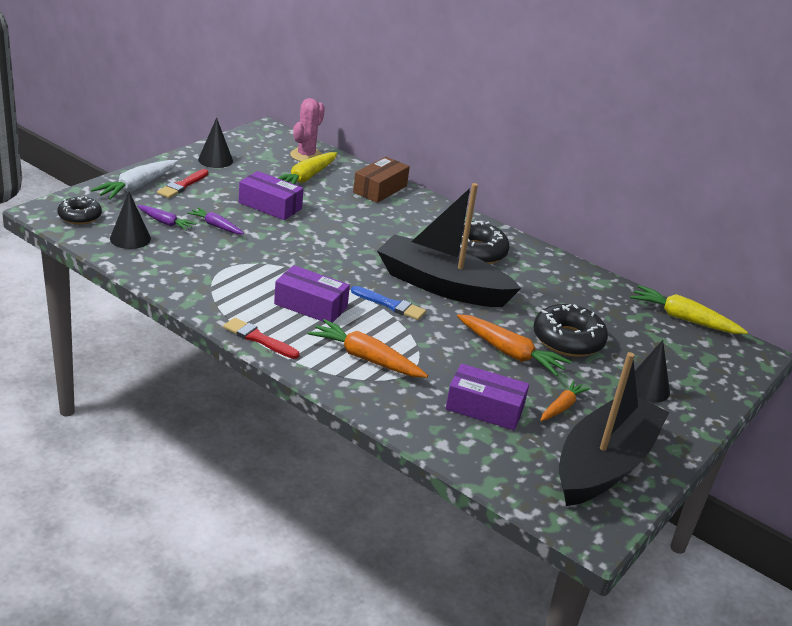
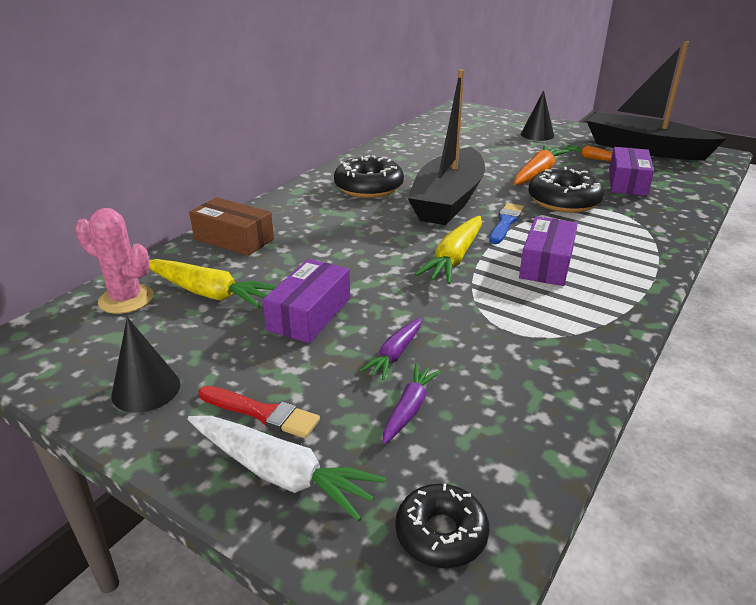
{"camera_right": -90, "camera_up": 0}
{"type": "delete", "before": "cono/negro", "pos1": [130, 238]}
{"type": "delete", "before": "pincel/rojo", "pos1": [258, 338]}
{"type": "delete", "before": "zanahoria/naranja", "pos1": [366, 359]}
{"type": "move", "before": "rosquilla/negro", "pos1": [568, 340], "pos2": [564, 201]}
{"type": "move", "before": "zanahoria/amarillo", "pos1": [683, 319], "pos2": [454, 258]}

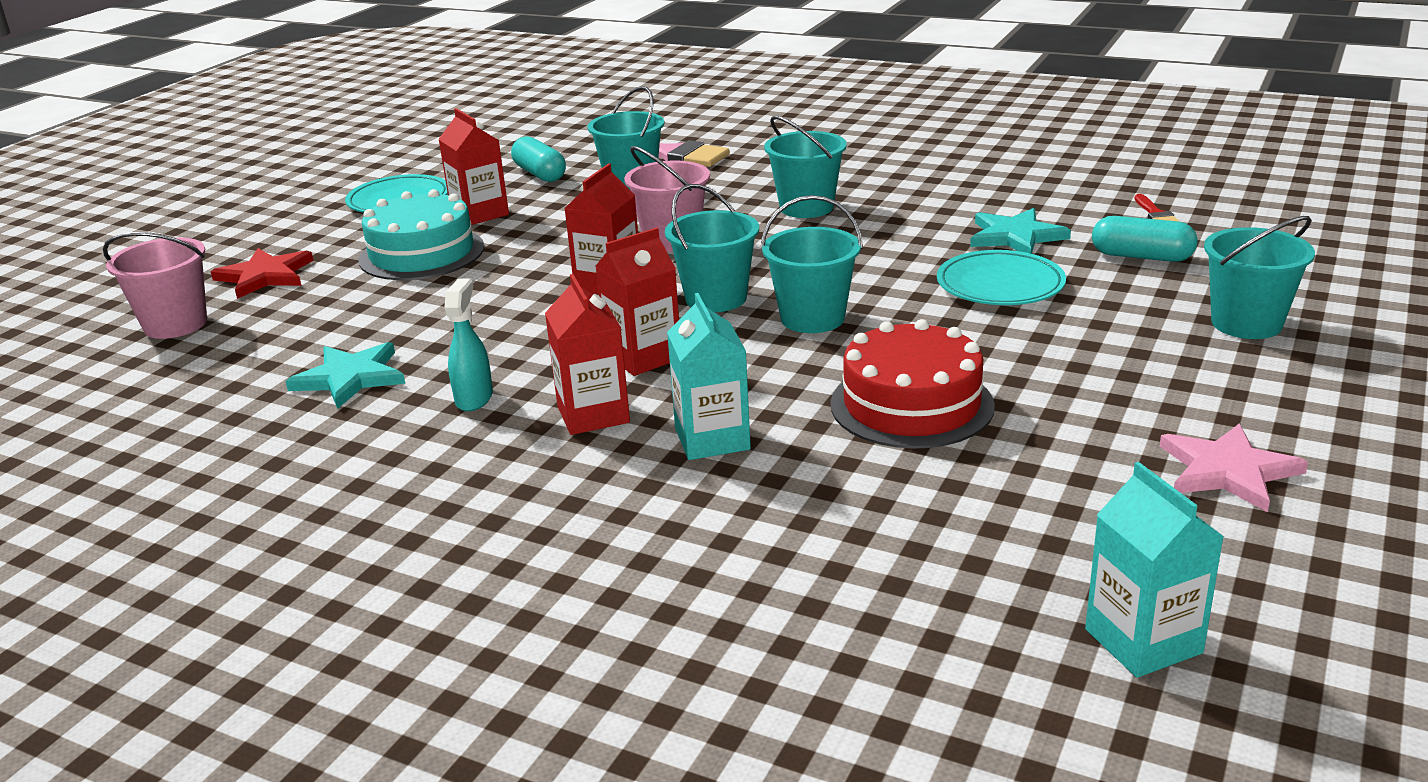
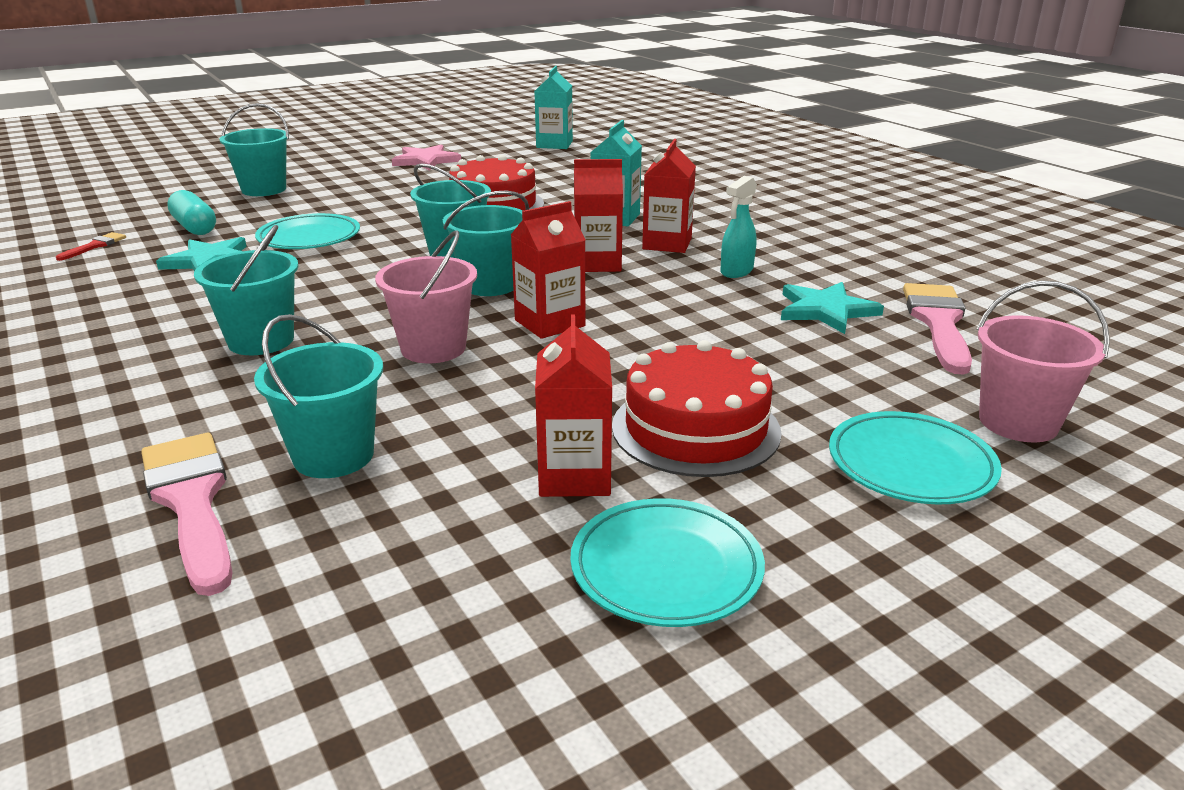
{"camera_right": -150, "camera_up": 0}
{"type": "replace", "before": "estrella/rojo", "after": "plato/turquesa", "pos1": [265, 276], "pos2": [911, 464]}
{"type": "recolor", "before": "tarta/turquesa", "after": "tarta/rojo", "pos1": [422, 253], "pos2": [695, 428]}
{"type": "delete", "before": "cápsula/turquesa", "pos1": [540, 174]}
{"type": "insert", "after": "pincel/rosa", "pos2": [938, 323]}

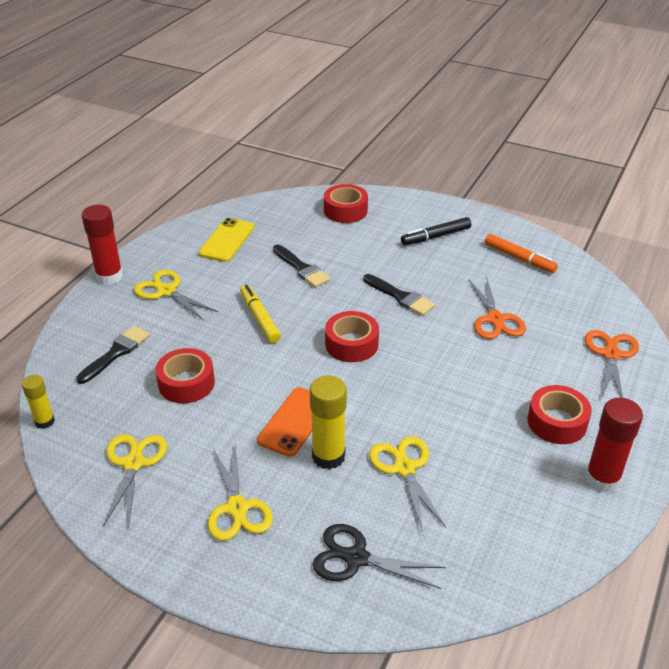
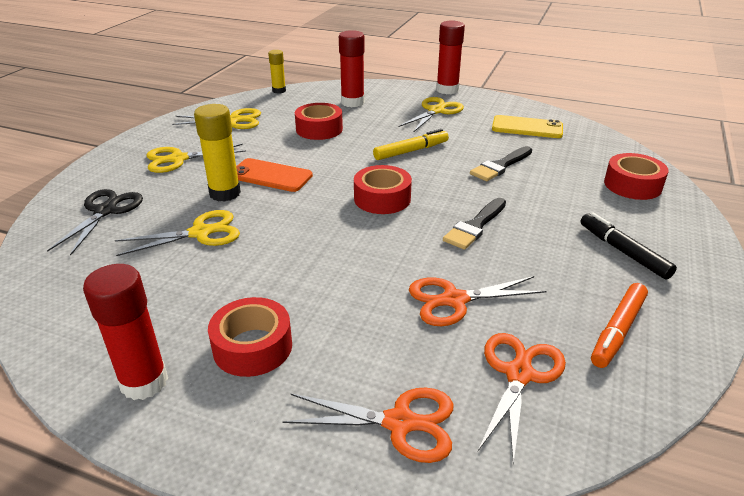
{"camera_right": 85, "camera_up": -5}
{"type": "replace", "before": "pincel/negro", "after": "barra de pegamento/rojo", "pos1": [116, 353], "pos2": [352, 102]}
{"type": "insert", "after": "tijeras/naranja", "pos2": [519, 374]}

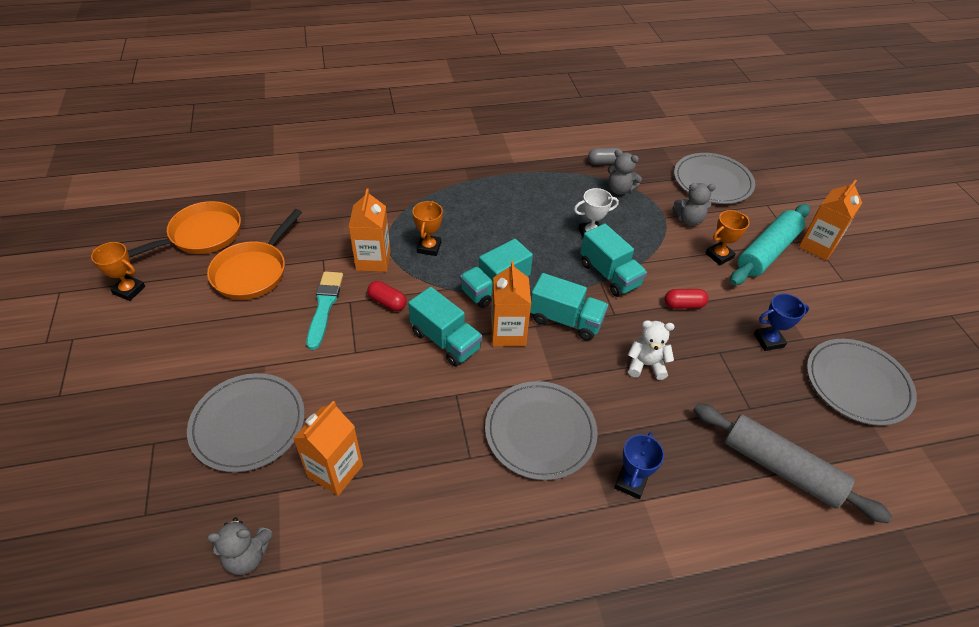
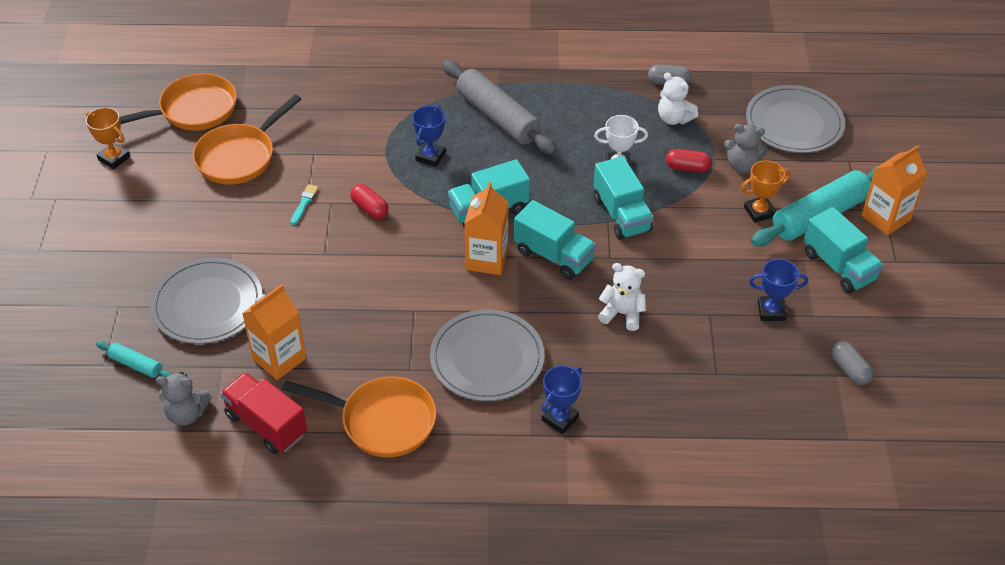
{"camera_right": 15, "camera_up": 0}
{"type": "resize", "before": "pincel/turquesa", "pos1": [324, 306], "pos2": [304, 203], "scale": 0.52}
{"type": "delete", "before": "cartón de leche/naranja", "pos1": [373, 260]}
{"type": "move", "before": "camión/turquesa", "pos1": [445, 340], "pos2": [838, 266]}
{"type": "recolor", "before": "trofeo/naranja", "after": "trofeo/azul", "pos1": [429, 247], "pos2": [430, 156]}
{"type": "recolor", "before": "osito/gris", "after": "osito/blanco", "pos1": [619, 189], "pos2": [674, 118]}
{"type": "move", "before": "cápsula/rojo", "pos1": [683, 305], "pos2": [687, 168]}
{"type": "move", "before": "rodillo/gris", "pos1": [780, 468], "pos2": [497, 117]}
{"type": "replace", "before": "plato/gris", "after": "cápsula/gris", "pos1": [857, 383], "pos2": [849, 370]}
{"type": "insert", "after": "rodillo/turquesa", "pos2": [136, 365]}
{"type": "insert", "after": "camión/rojo", "pos2": [266, 424]}
{"type": "insert", "after": "sartén/naranja", "pos2": [382, 421]}

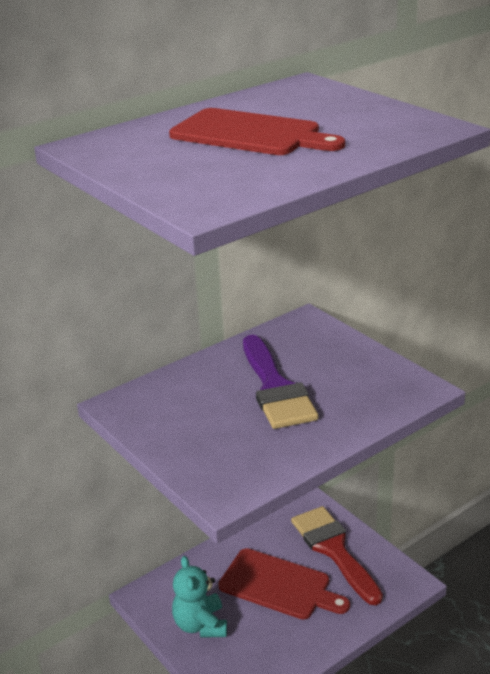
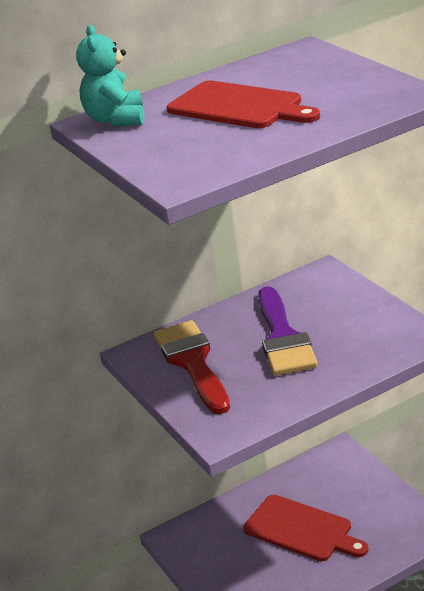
{"camera_right": 10, "camera_up": 0}
{"type": "move", "before": "osito/turquesa", "pos1": [200, 625], "pos2": [116, 120]}
{"type": "move", "before": "pincel/rojo", "pos1": [333, 550], "pos2": [192, 362]}

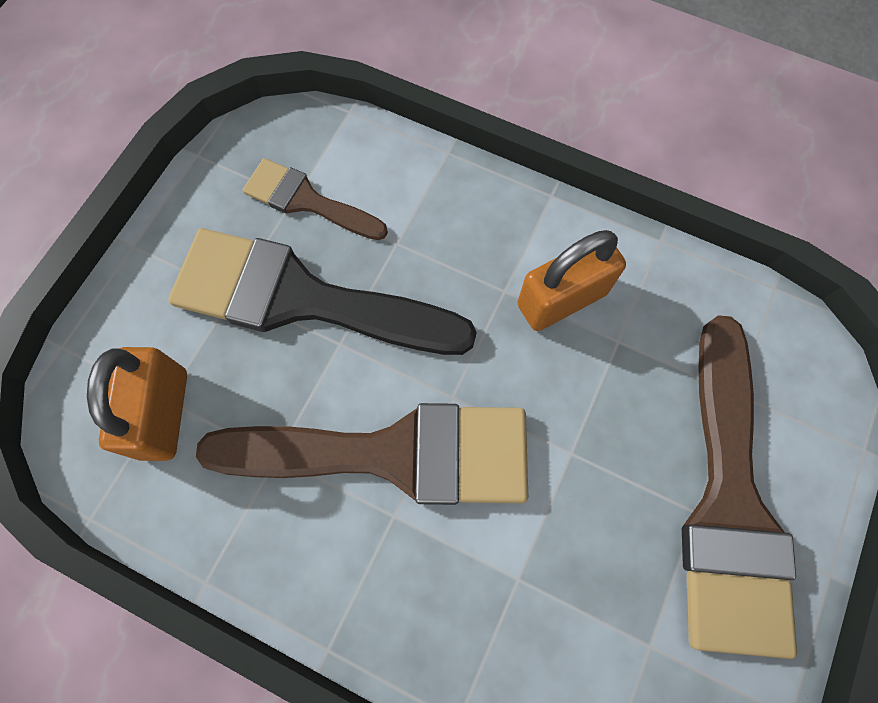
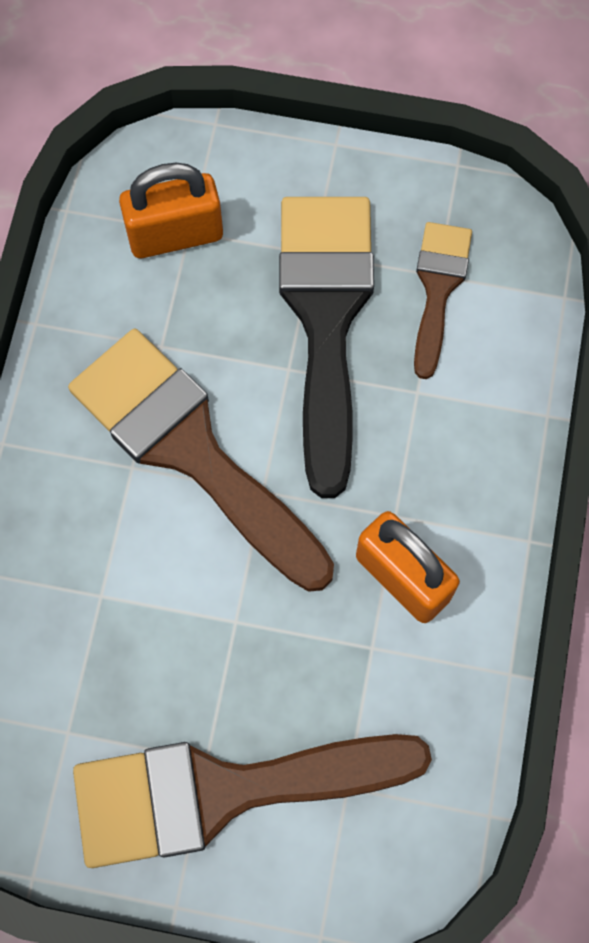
{"camera_right": 75, "camera_up": 0}
{"type": "rotate", "before": "pincel/marrón", "pos1": [393, 454], "pos2": [190, 450], "turn": 150}

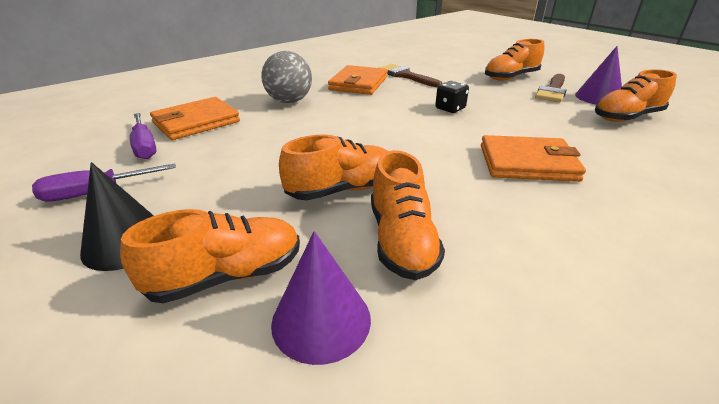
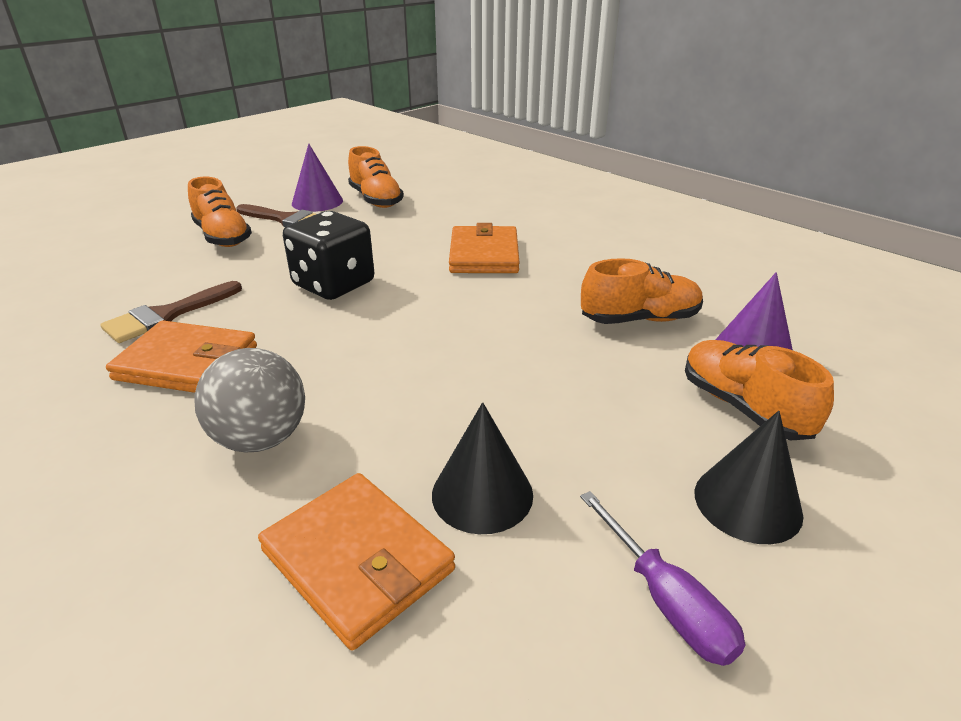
{"camera_right": -95, "camera_up": 0}
{"type": "delete", "before": "destornillador/morado", "pos1": [145, 146]}
{"type": "delete", "before": "zapato/naranja", "pos1": [342, 189]}
{"type": "resize", "before": "dado/negro", "pos1": [450, 108], "pos2": [334, 284], "scale": 1.89}
{"type": "insert", "after": "cono/negro", "pos2": [482, 494]}

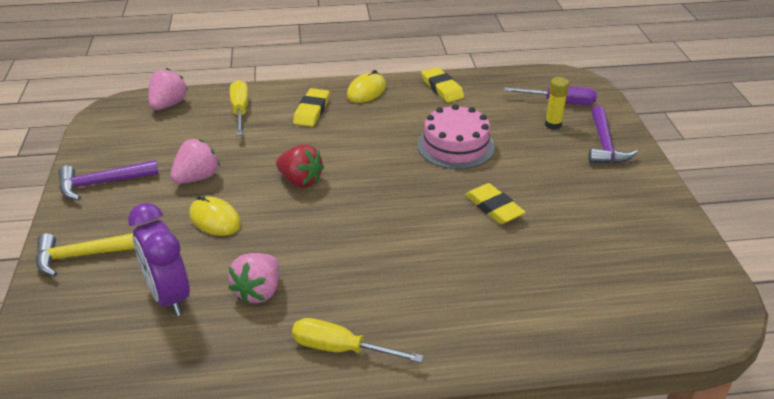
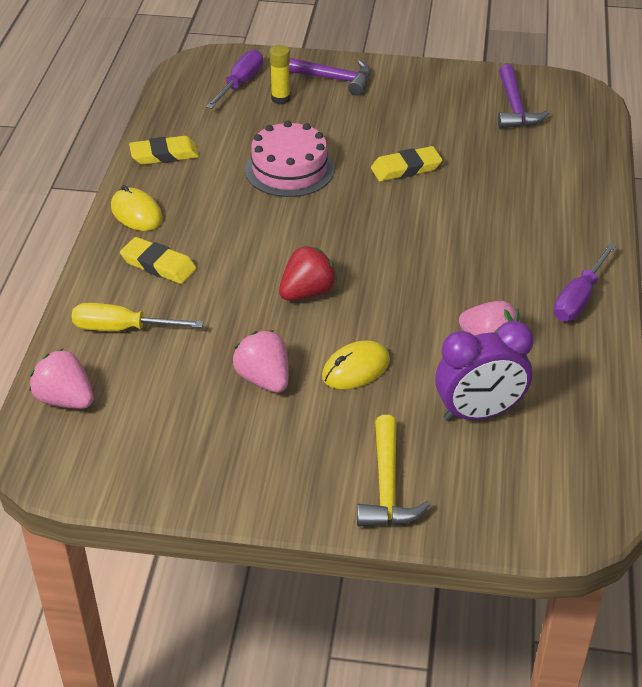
{"camera_right": -75, "camera_up": 5}
{"type": "move", "before": "martillo/morado", "pos1": [102, 183], "pos2": [514, 107]}
{"type": "recolor", "before": "destornillador/amarillo", "after": "destornillador/morado", "pos1": [340, 349], "pos2": [579, 299]}

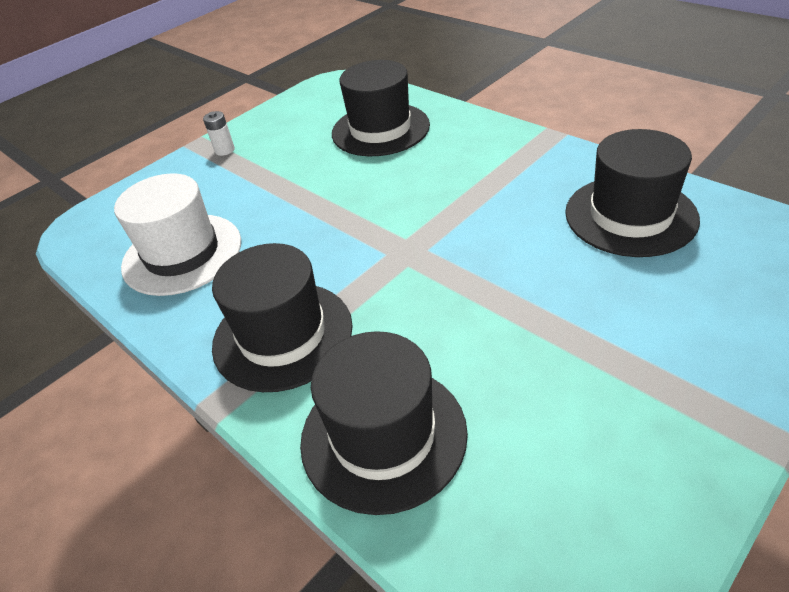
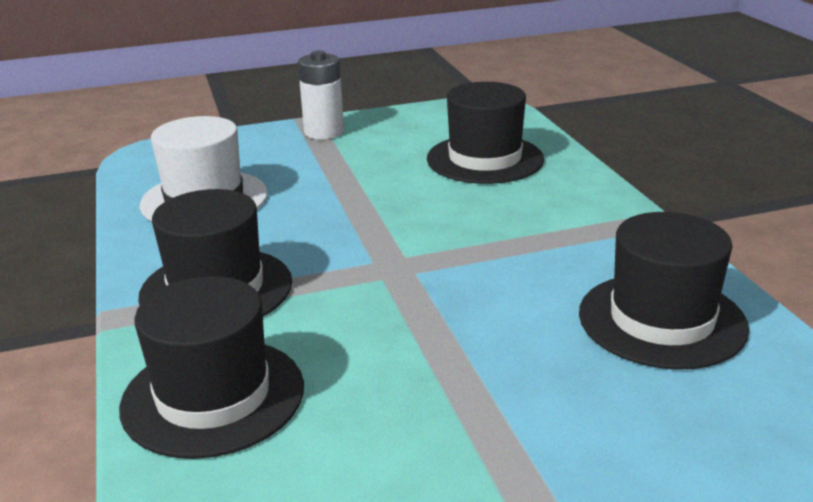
{"camera_right": 25, "camera_up": -15}
{"type": "resize", "before": "pila/blanco", "pos1": [225, 150], "pos2": [324, 132], "scale": 1.81}

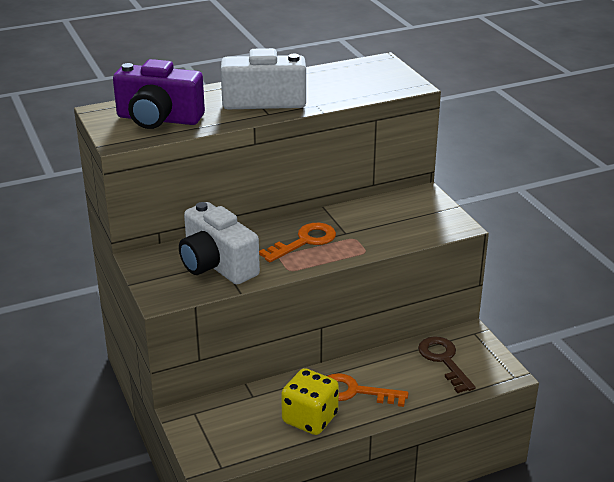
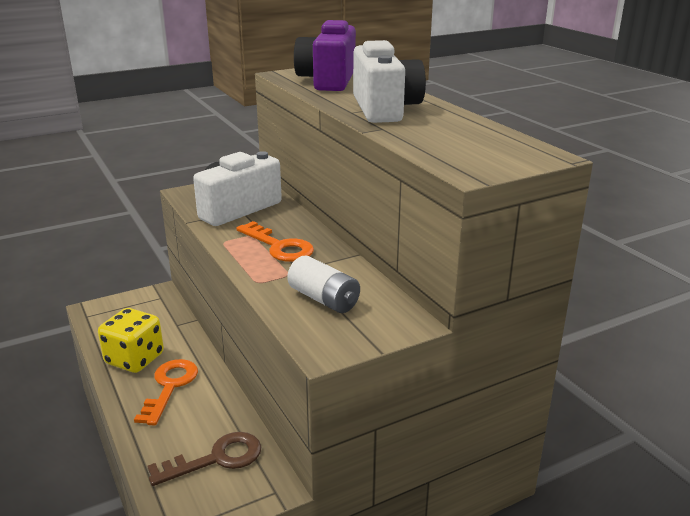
{"camera_right": 85, "camera_up": -5}
{"type": "insert", "after": "pila/blanco", "pos2": [324, 299]}

